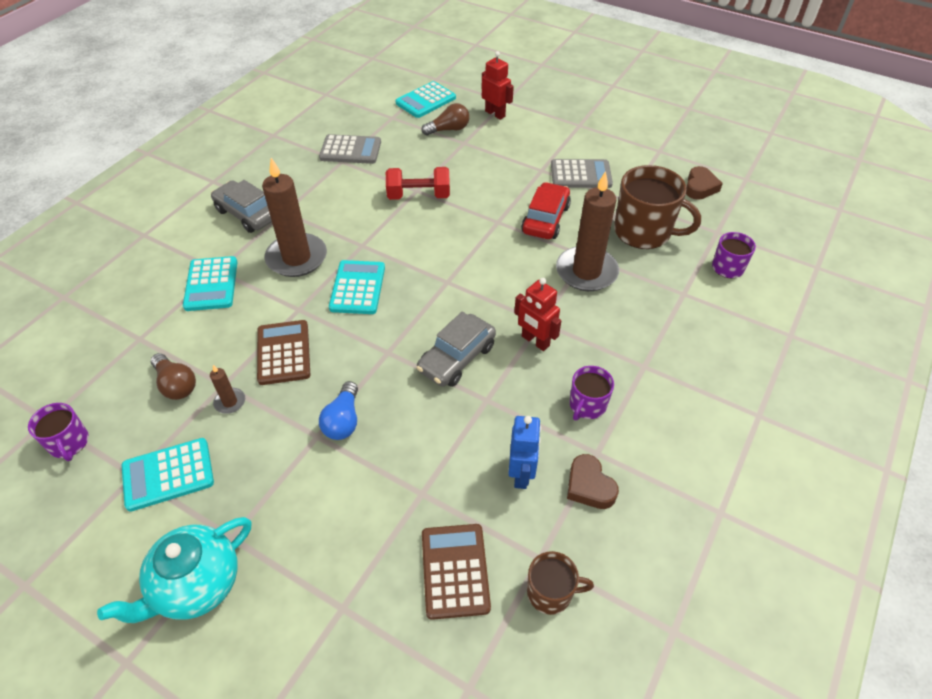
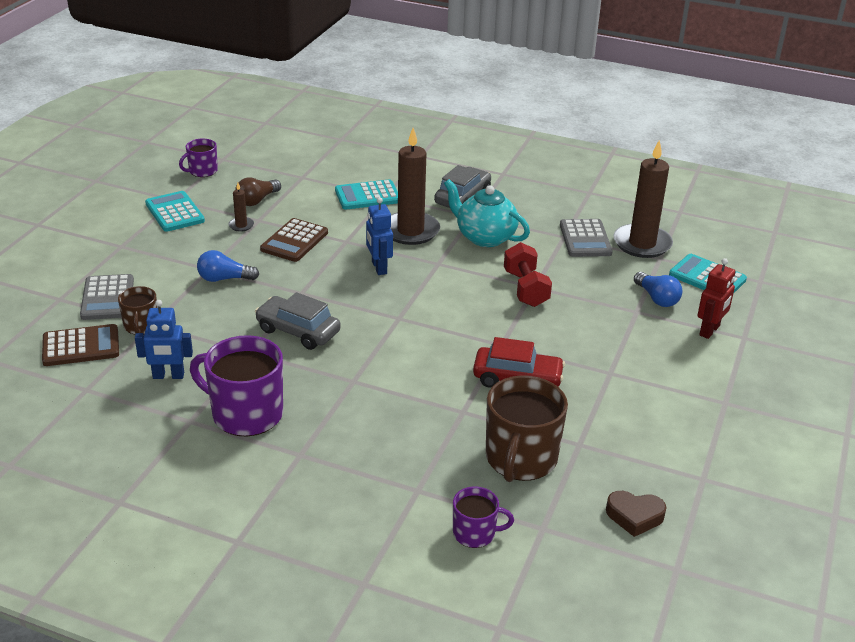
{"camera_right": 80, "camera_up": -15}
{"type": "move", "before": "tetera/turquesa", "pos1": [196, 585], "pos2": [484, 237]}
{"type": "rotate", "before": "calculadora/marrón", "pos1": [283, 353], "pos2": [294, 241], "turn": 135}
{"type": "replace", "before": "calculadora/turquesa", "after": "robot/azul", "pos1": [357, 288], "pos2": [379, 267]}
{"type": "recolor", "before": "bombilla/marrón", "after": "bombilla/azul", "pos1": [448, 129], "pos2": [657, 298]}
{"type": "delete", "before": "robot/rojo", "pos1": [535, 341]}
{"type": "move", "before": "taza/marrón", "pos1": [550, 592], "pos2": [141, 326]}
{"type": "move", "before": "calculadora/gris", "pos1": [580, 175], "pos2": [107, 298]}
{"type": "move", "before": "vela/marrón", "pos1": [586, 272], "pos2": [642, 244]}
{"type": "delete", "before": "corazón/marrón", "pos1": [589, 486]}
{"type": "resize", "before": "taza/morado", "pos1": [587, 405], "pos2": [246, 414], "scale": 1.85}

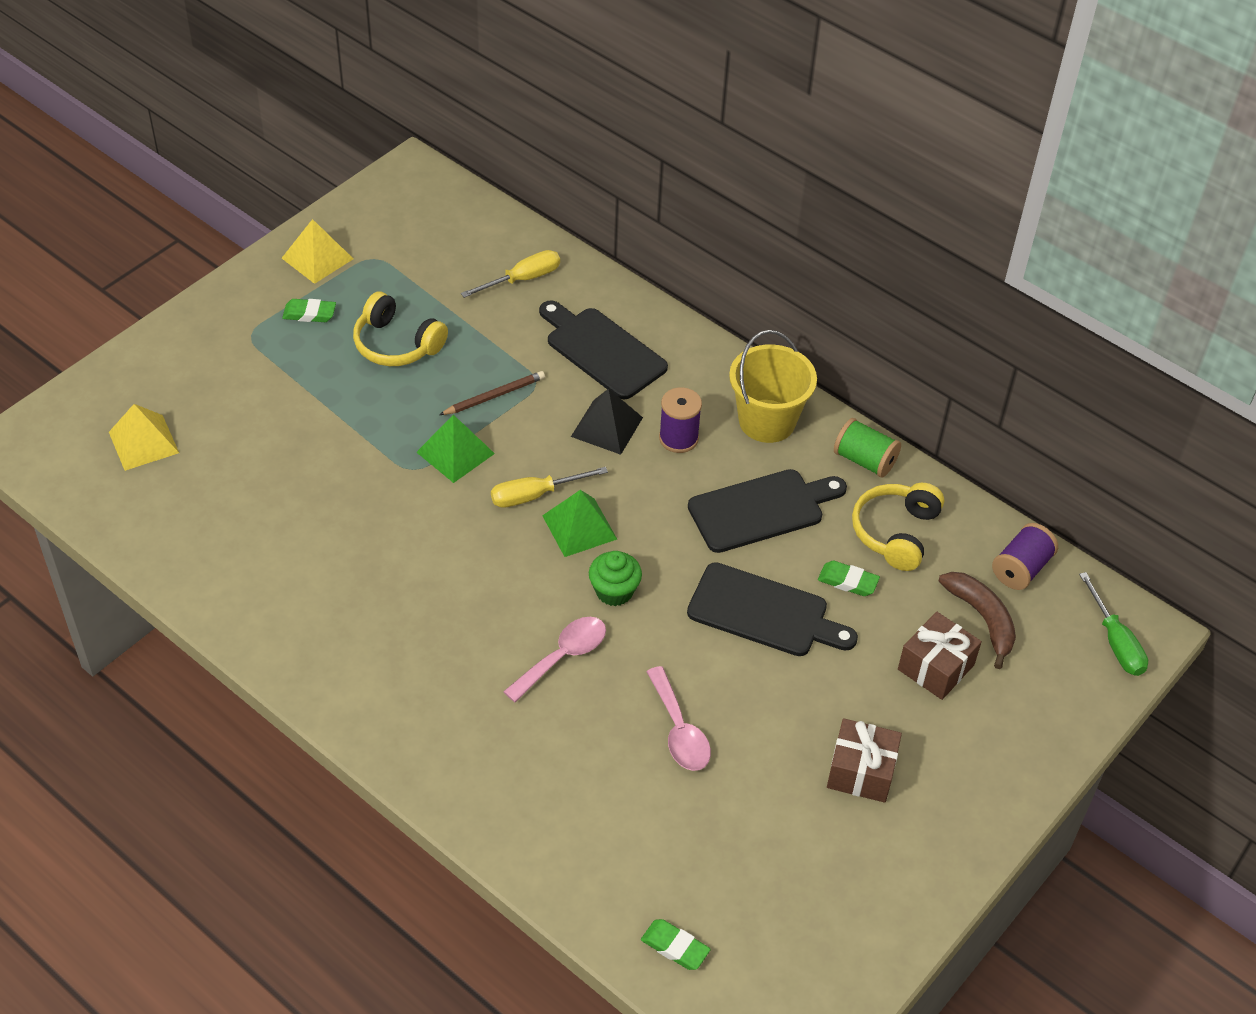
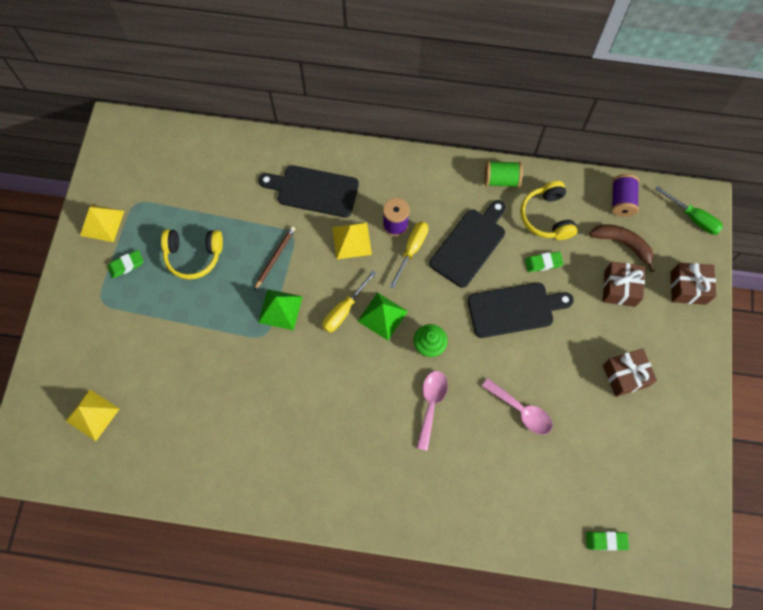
{"camera_right": -30, "camera_up": 20}
{"type": "move", "before": "destornillador/amarillo", "pos1": [522, 279], "pos2": [411, 250]}
{"type": "recolor", "before": "pirámide/negro", "after": "pirámide/amarillo", "pos1": [606, 427], "pos2": [351, 241]}
{"type": "delete", "before": "balde/amarillo", "pos1": [767, 421]}
{"type": "insert", "after": "regalo/marrón", "pos2": [688, 288]}

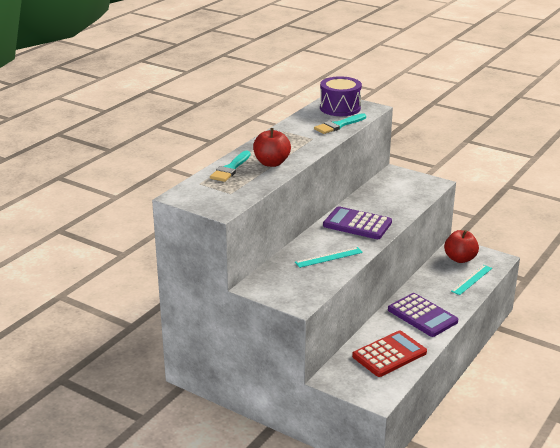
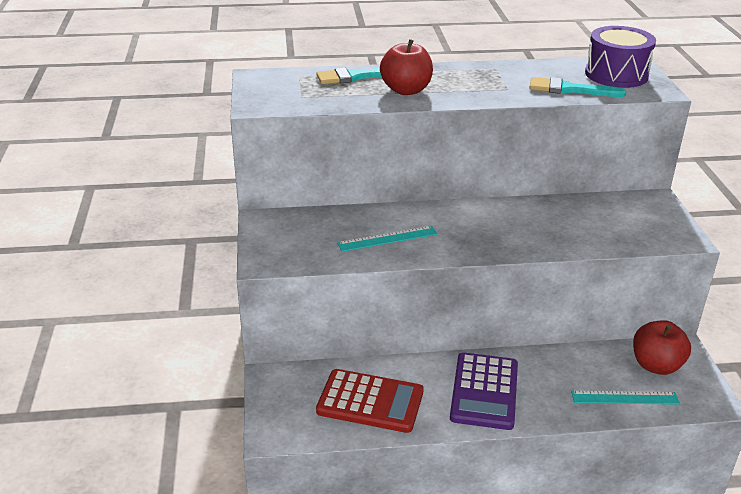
{"camera_right": 50, "camera_up": 5}
{"type": "rotate", "before": "regla/turquesa", "pos1": [329, 257], "pos2": [387, 239], "turn": -45}
{"type": "delete", "before": "calculadora/morado", "pos1": [357, 224]}

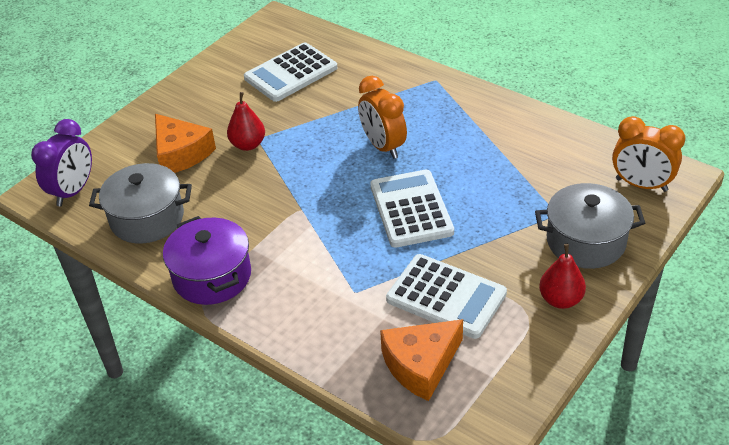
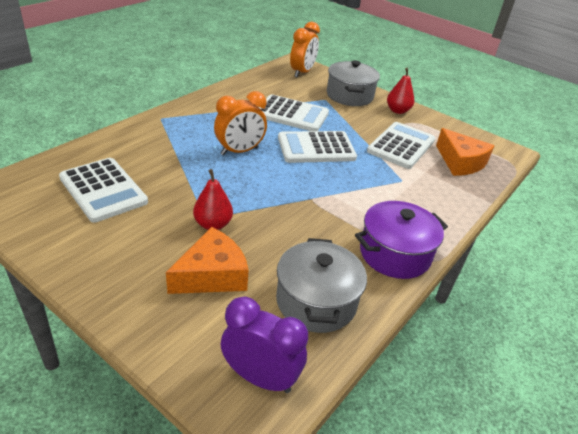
{"camera_right": -95, "camera_up": -5}
{"type": "insert", "after": "calculadora/blanco", "pos2": [292, 114]}

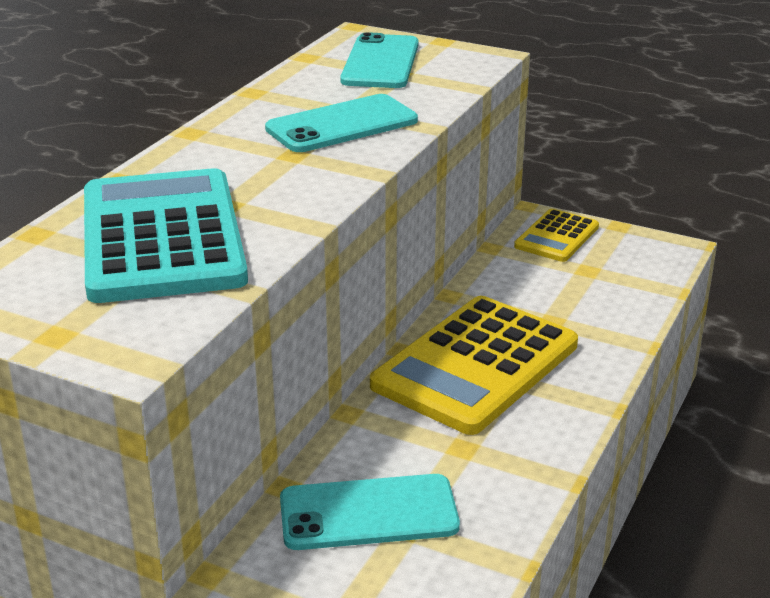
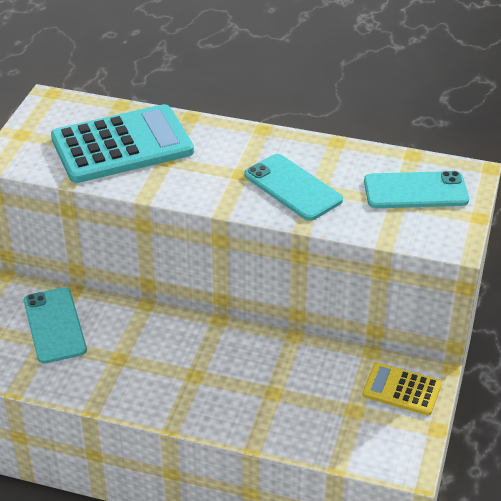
{"camera_right": 80, "camera_up": 10}
{"type": "delete", "before": "calculadora/amarillo", "pos1": [476, 365]}

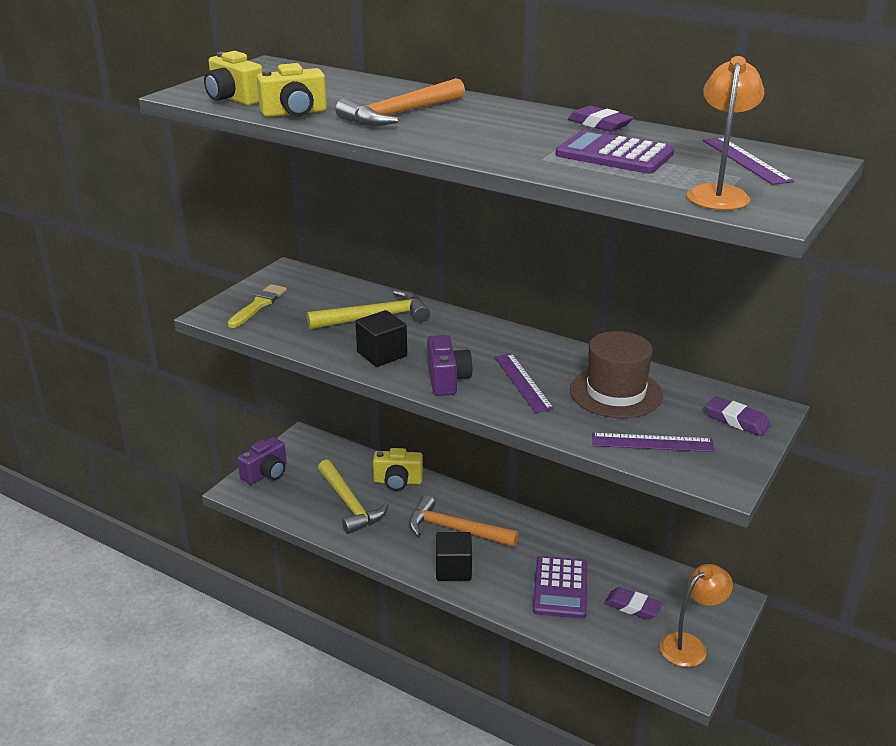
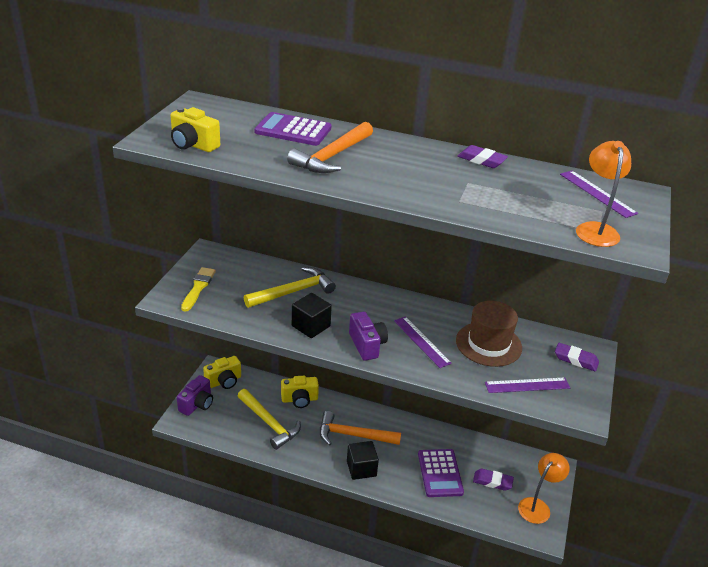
{"camera_right": -15, "camera_up": 5}
{"type": "move", "before": "cámara/amarillo", "pos1": [294, 113], "pos2": [224, 381]}
{"type": "move", "before": "calculadora/morado", "pos1": [614, 154], "pos2": [293, 130]}

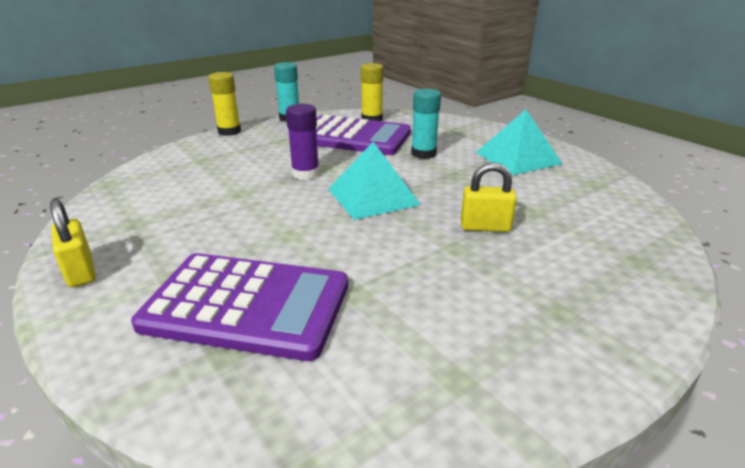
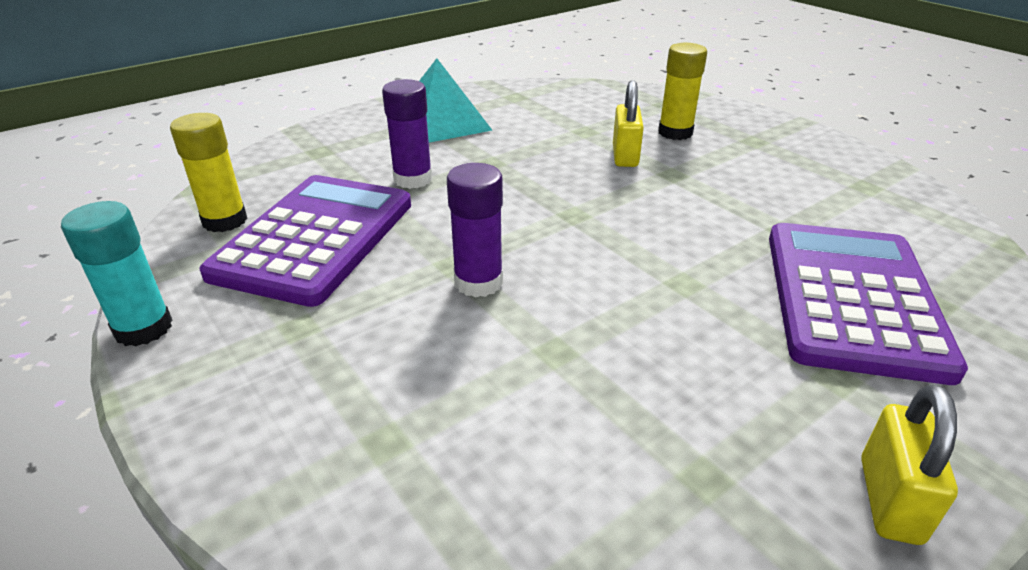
{"camera_right": -90, "camera_up": 5}
{"type": "rotate", "before": "candado/amarillo", "pos1": [80, 272], "pos2": [889, 500], "turn": -45}
{"type": "move", "before": "barra de pegamento/amarillo", "pos1": [229, 131], "pos2": [675, 133]}
{"type": "delete", "before": "pirámide/turquesa", "pos1": [373, 196]}
{"type": "recolor", "before": "barra de pegamento/turquesa", "after": "barra de pegamento/morado", "pos1": [423, 154], "pos2": [413, 179]}

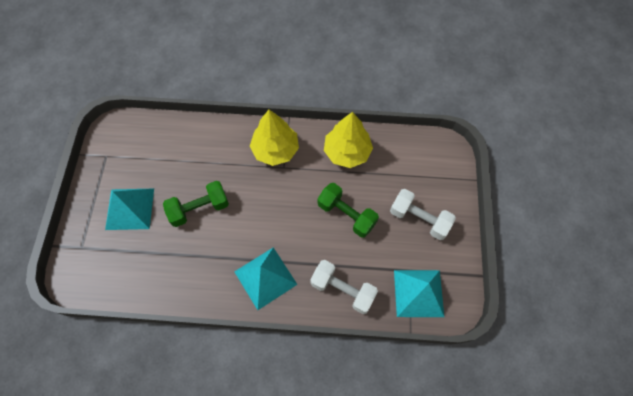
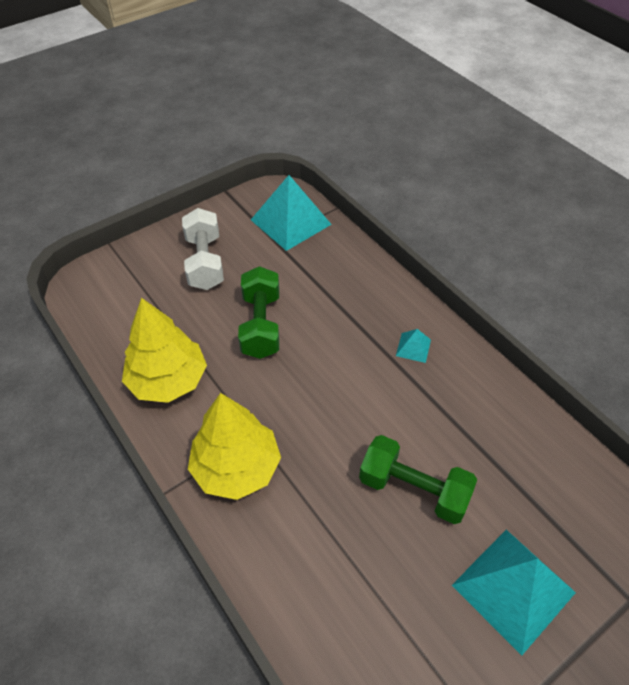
{"camera_right": -130, "camera_up": -15}
{"type": "resize", "before": "pirámide/turquesa", "pos1": [265, 278], "pos2": [413, 347], "scale": 0.44}
{"type": "delete", "before": "mancuerna/blanco", "pos1": [342, 290]}

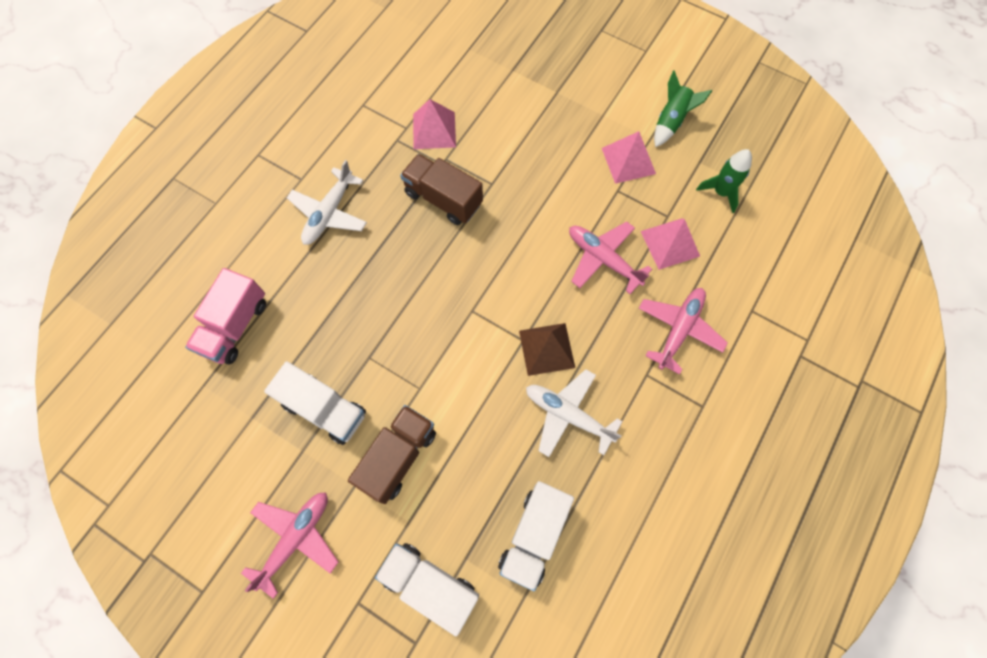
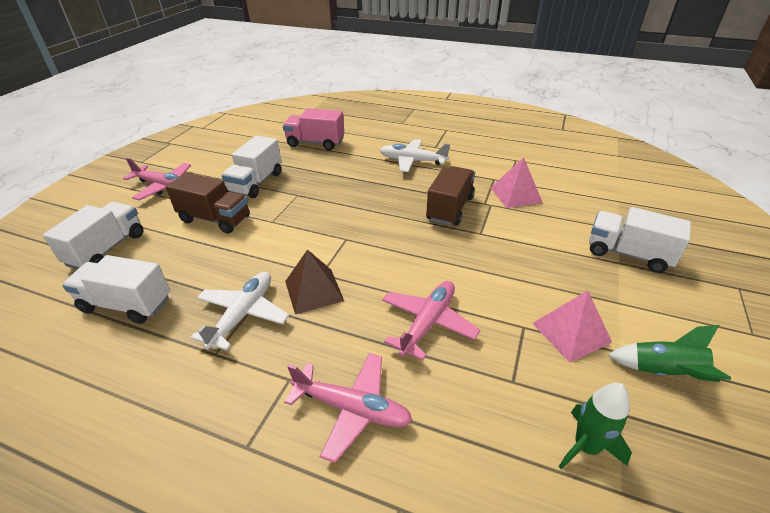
{"camera_right": 80, "camera_up": -30}
{"type": "delete", "before": "pirámide/rosa", "pos1": [670, 243]}
{"type": "insert", "after": "camión/blanco", "pos2": [628, 254]}

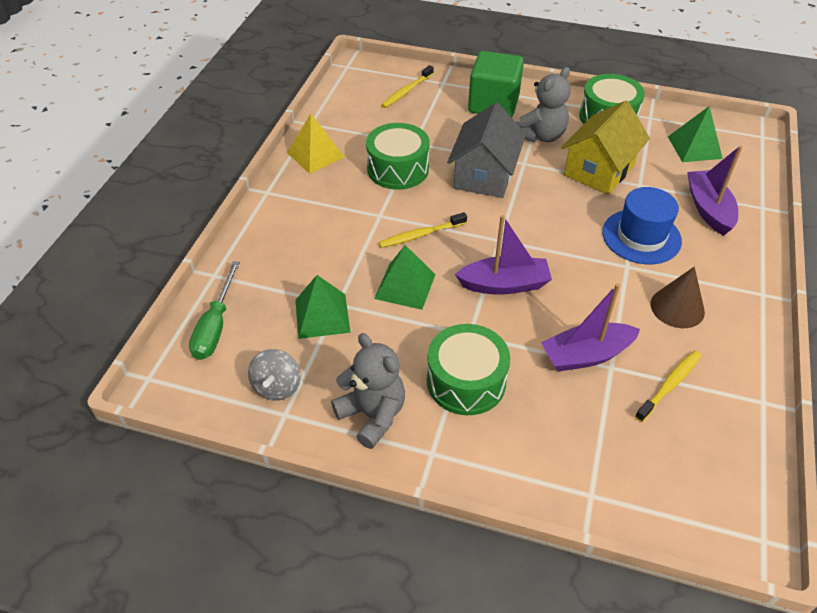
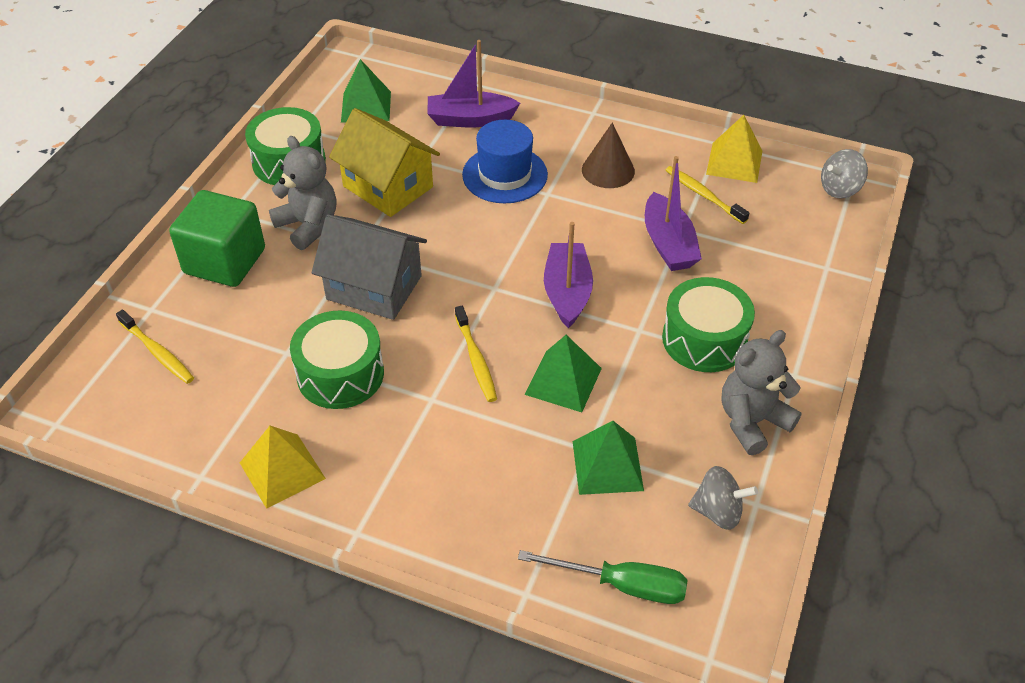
{"camera_right": -85, "camera_up": 0}
{"type": "insert", "after": "pirámide/amarillo", "pos2": [734, 162]}
{"type": "insert", "after": "peonza/gris", "pos2": [840, 189]}

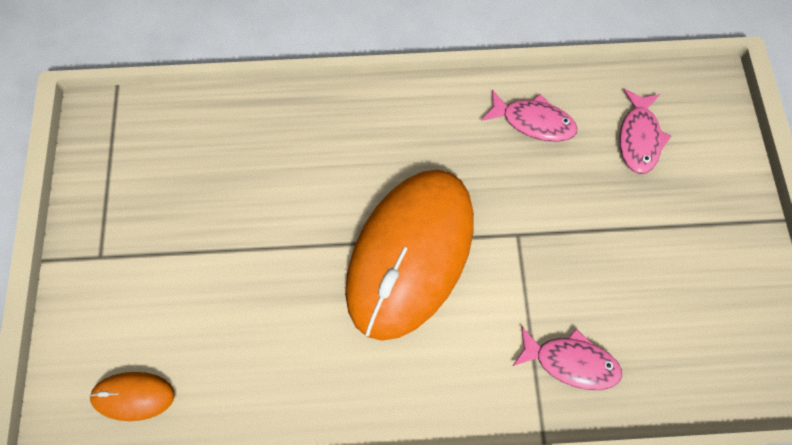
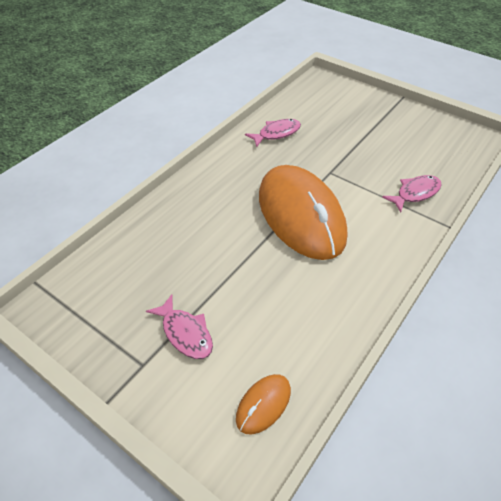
{"camera_right": -50, "camera_up": -20}
{"type": "move", "before": "pez/rosa", "pos1": [639, 138], "pos2": [185, 333]}

